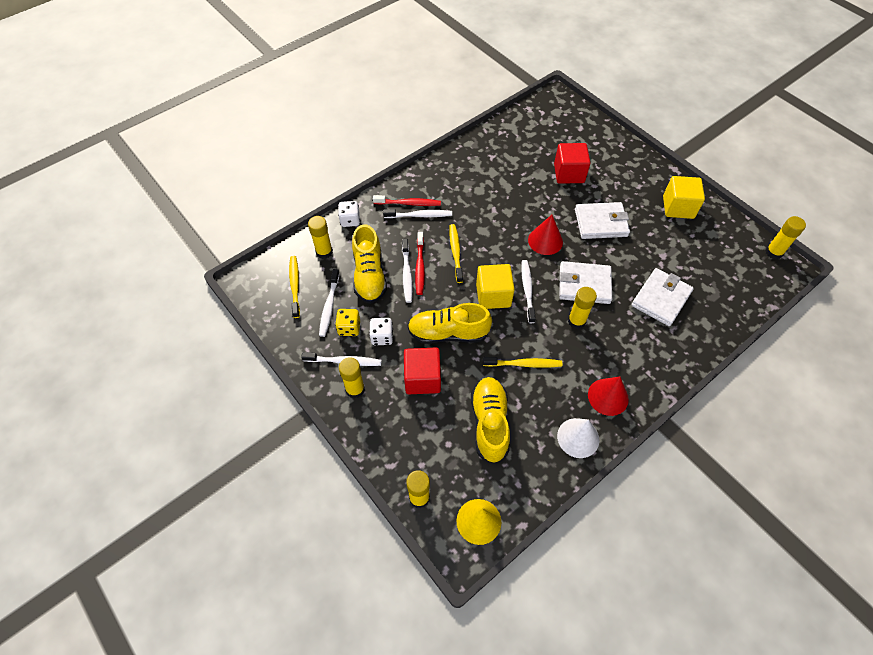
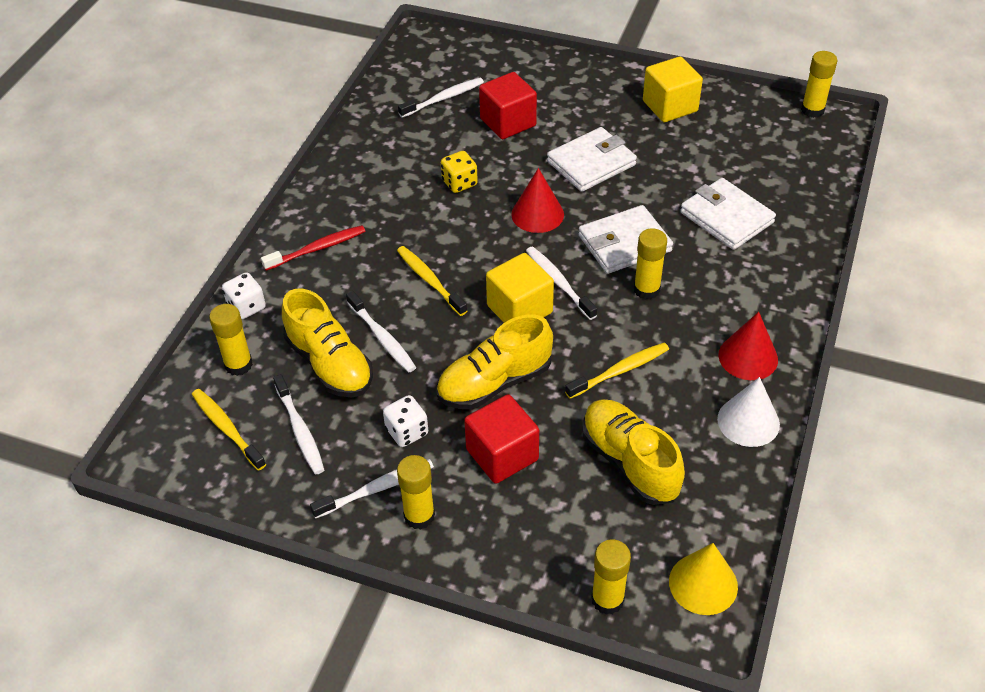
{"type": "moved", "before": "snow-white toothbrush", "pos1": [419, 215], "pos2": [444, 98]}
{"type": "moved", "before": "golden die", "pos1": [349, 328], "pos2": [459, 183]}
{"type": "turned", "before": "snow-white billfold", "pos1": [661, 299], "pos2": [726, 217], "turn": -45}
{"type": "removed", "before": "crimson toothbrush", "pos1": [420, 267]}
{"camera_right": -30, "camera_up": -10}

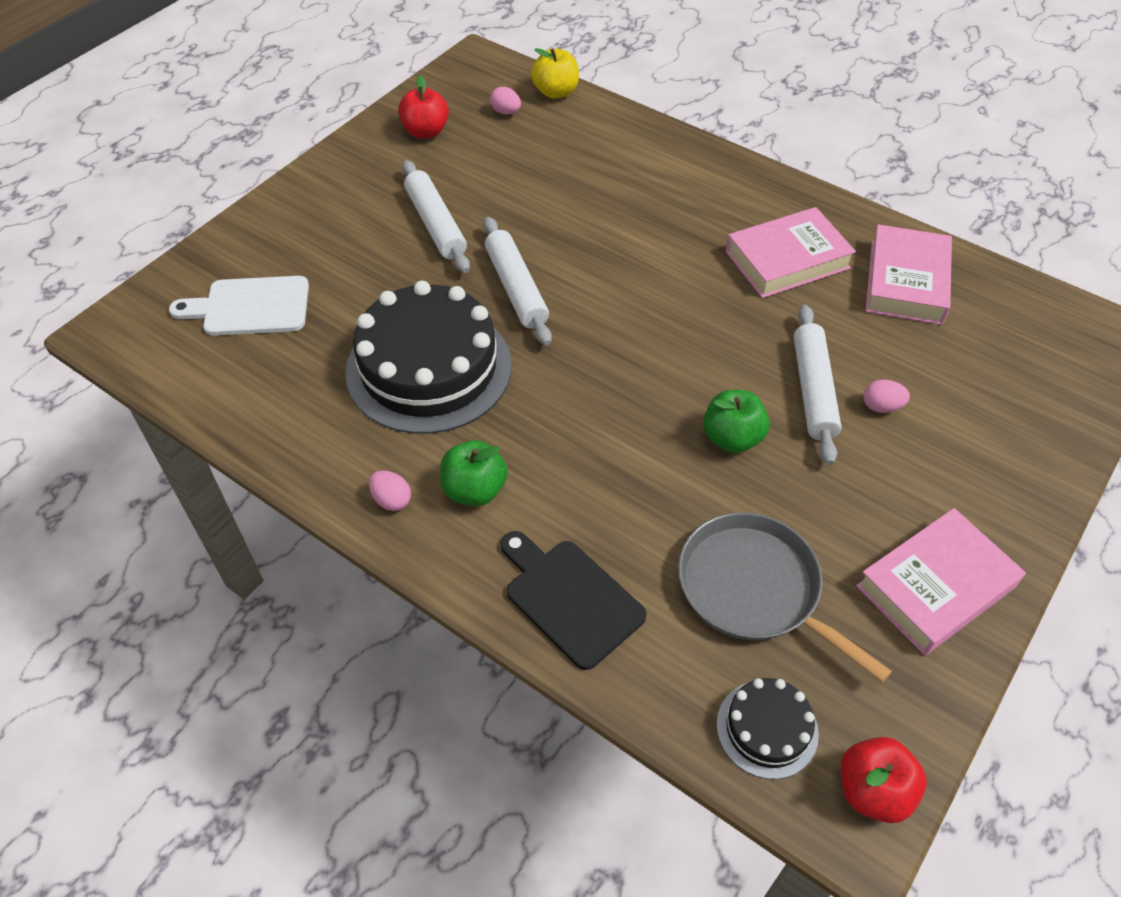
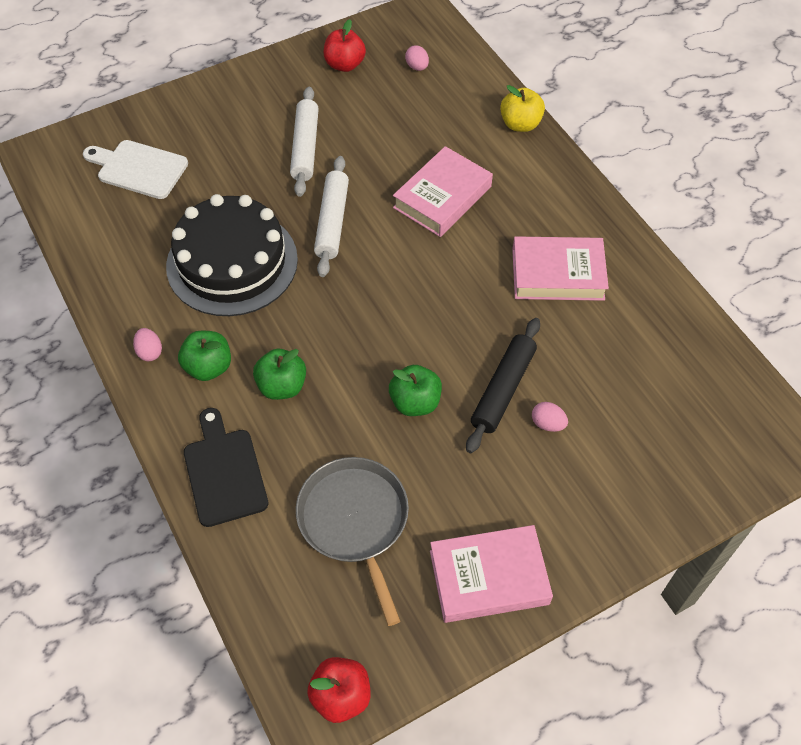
{"type": "added", "after": "green apple", "pos2": [282, 386]}
{"type": "moved", "before": "pink hardback", "pos1": [906, 282], "pos2": [442, 197]}
{"type": "recoloured", "before": "snow-white pastry roller", "after": "jet-black pastry roller", "pos1": [813, 390], "pos2": [503, 389]}
{"type": "moved", "before": "golden apple", "pos1": [555, 92], "pos2": [520, 124]}
{"type": "removed", "before": "jet-black gateau", "pos1": [767, 729]}
{"camera_right": 25, "camera_up": 5}

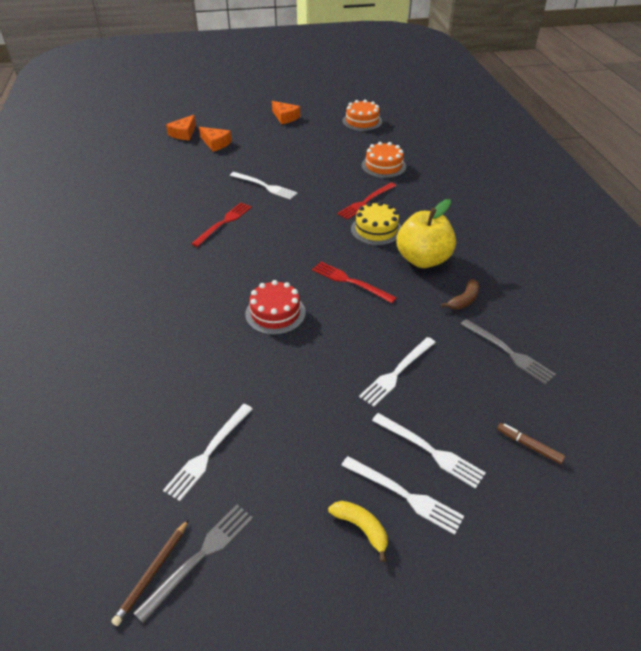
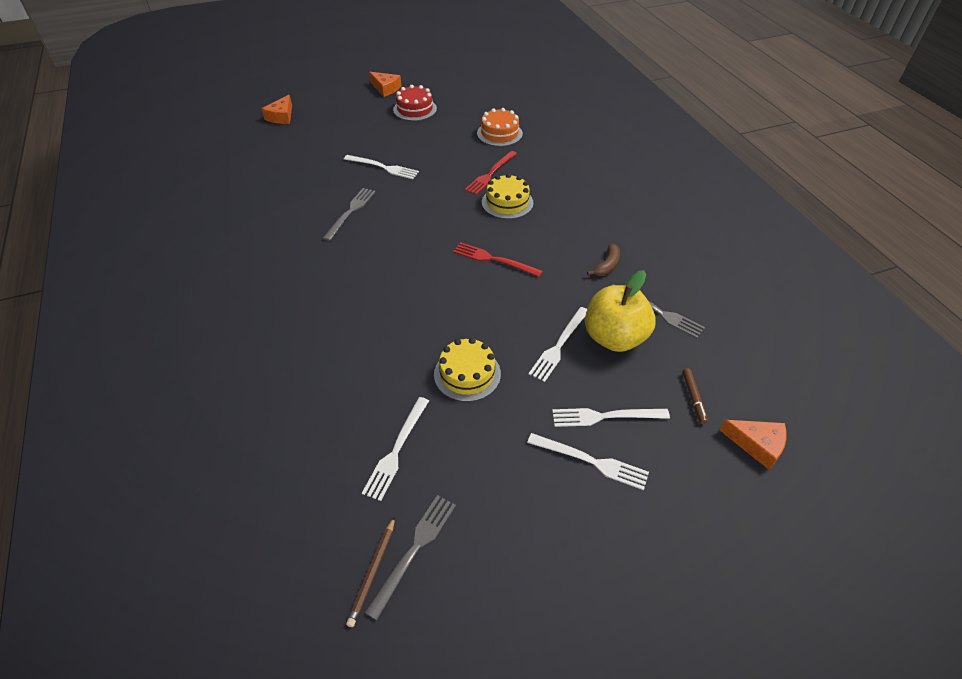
{"type": "recoloured", "before": "crimson table fork", "after": "gray table fork", "pos1": [224, 223], "pos2": [350, 212]}
{"type": "moved", "before": "crimson gateau", "pos1": [275, 313], "pos2": [415, 109]}
{"type": "added", "after": "golden gateau", "pos2": [467, 374]}
{"type": "turned", "before": "snow-white table fork", "pos1": [430, 451], "pos2": [605, 416], "turn": 150}
{"type": "moved", "before": "golden apple", "pos1": [423, 259], "pos2": [614, 338]}
{"type": "turned", "before": "russet marker", "pos1": [529, 445], "pos2": [693, 398], "turn": -120}
{"type": "moved", "before": "orange-coloured piece of cheese", "pos1": [215, 143], "pos2": [757, 445]}
{"type": "removed", "before": "golden toy banana", "pos1": [361, 528]}
{"type": "removed", "before": "orange-coloured gateau", "pos1": [362, 121]}
{"camera_right": -10, "camera_up": 5}

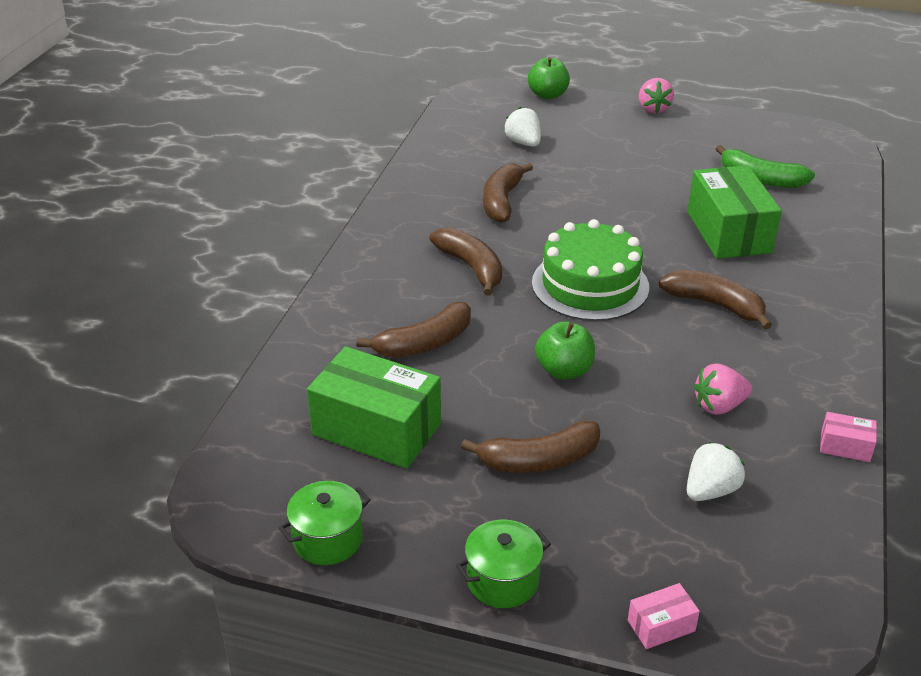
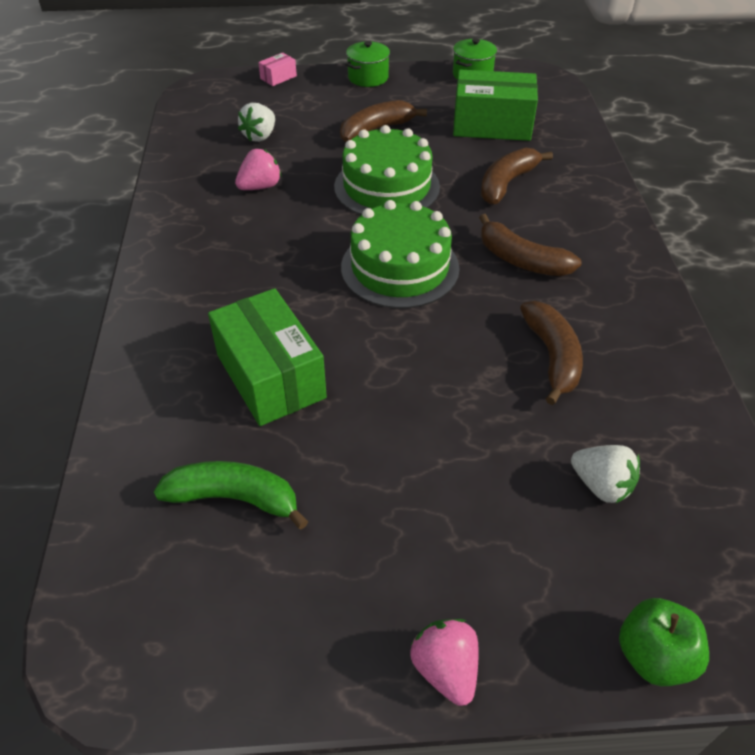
{"type": "replaced", "before": "green apple", "after": "green gateau", "pos1": [564, 370], "pos2": [387, 187]}
{"type": "removed", "before": "russet toy banana", "pos1": [715, 305]}
{"type": "removed", "before": "pink parcel", "pos1": [845, 446]}
{"camera_right": 160, "camera_up": 10}

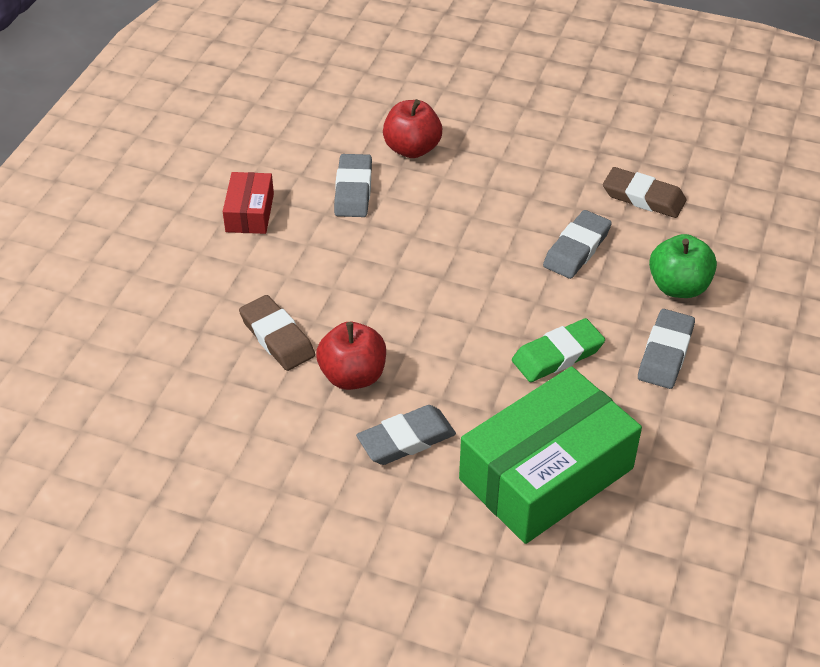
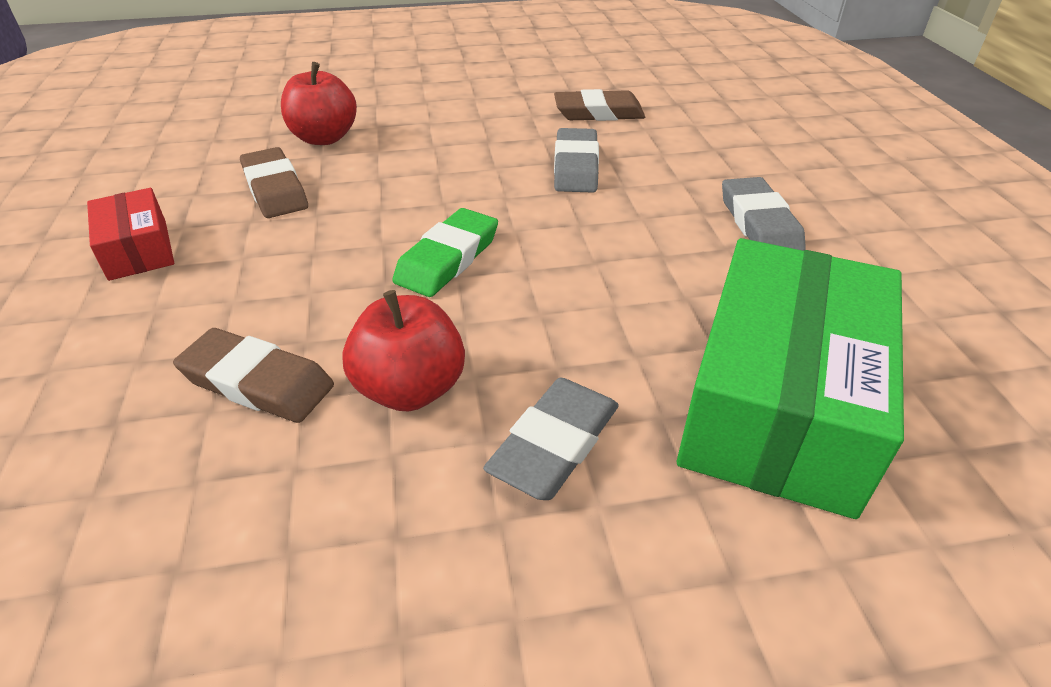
{"type": "recoloured", "before": "gray eraser", "after": "russet eraser", "pos1": [353, 190], "pos2": [275, 189]}
{"type": "moved", "before": "green eraser", "pos1": [557, 355], "pos2": [448, 259]}
{"type": "removed", "before": "green apple", "pos1": [678, 287]}
{"camera_right": -30, "camera_up": -5}

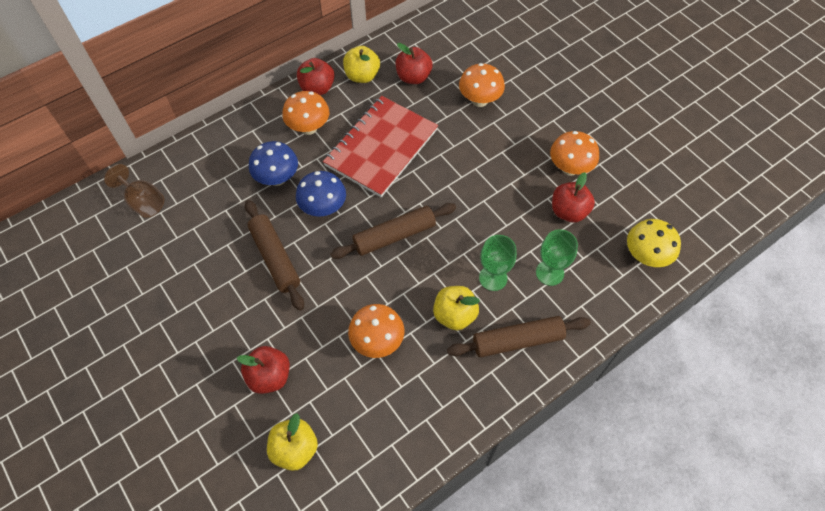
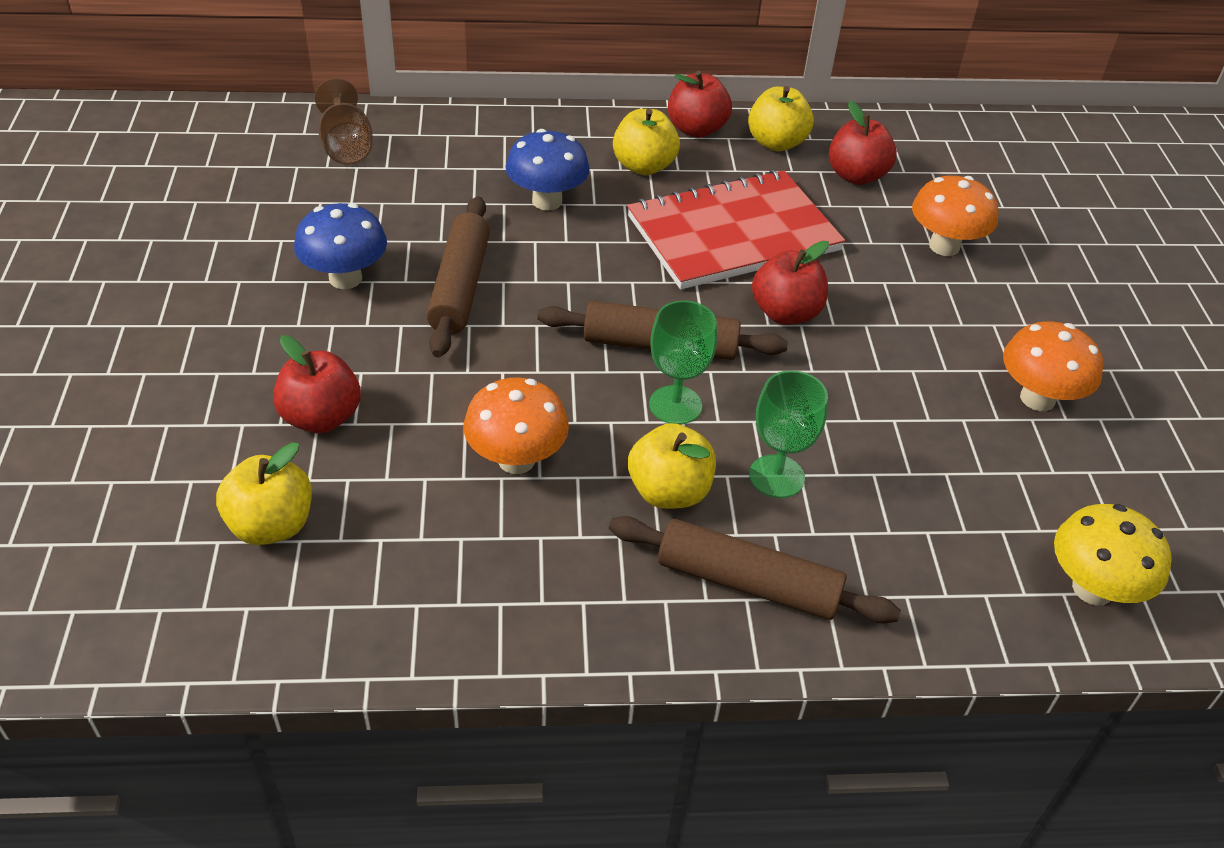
{"type": "moved", "before": "blue fungus", "pos1": [323, 208], "pos2": [345, 278]}
{"type": "replaced", "before": "orange-coloured fungus", "after": "golden apple", "pos1": [309, 128], "pos2": [644, 166]}
{"type": "moved", "before": "green goblet", "pos1": [549, 273], "pos2": [675, 405]}
{"type": "moved", "before": "crimson apple", "pos1": [568, 211], "pos2": [785, 313]}
{"camera_right": 30, "camera_up": -15}

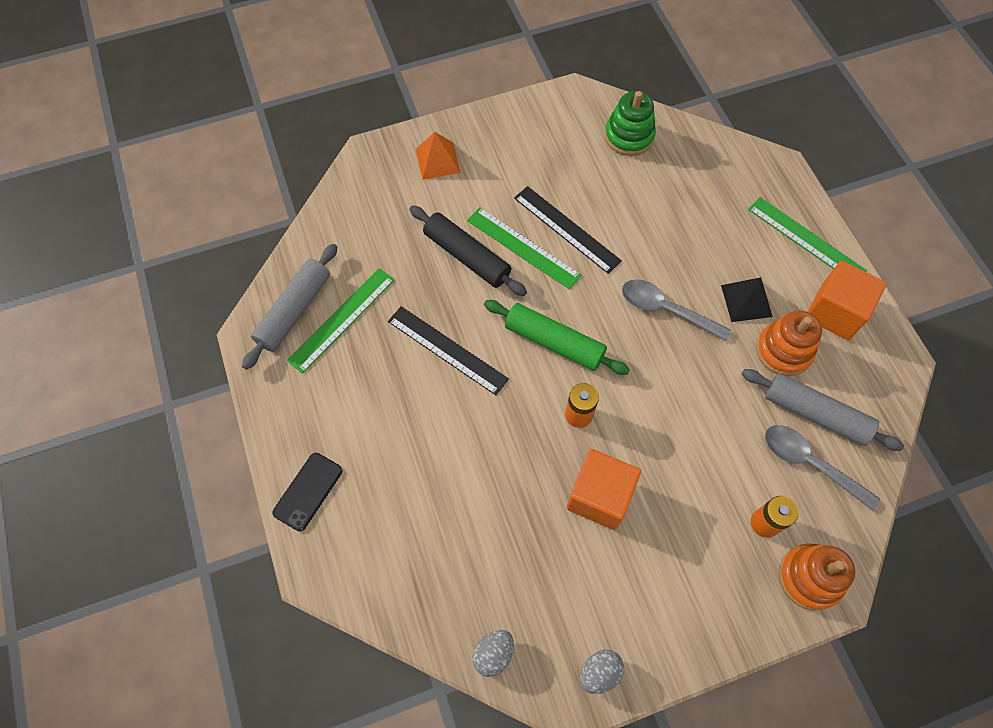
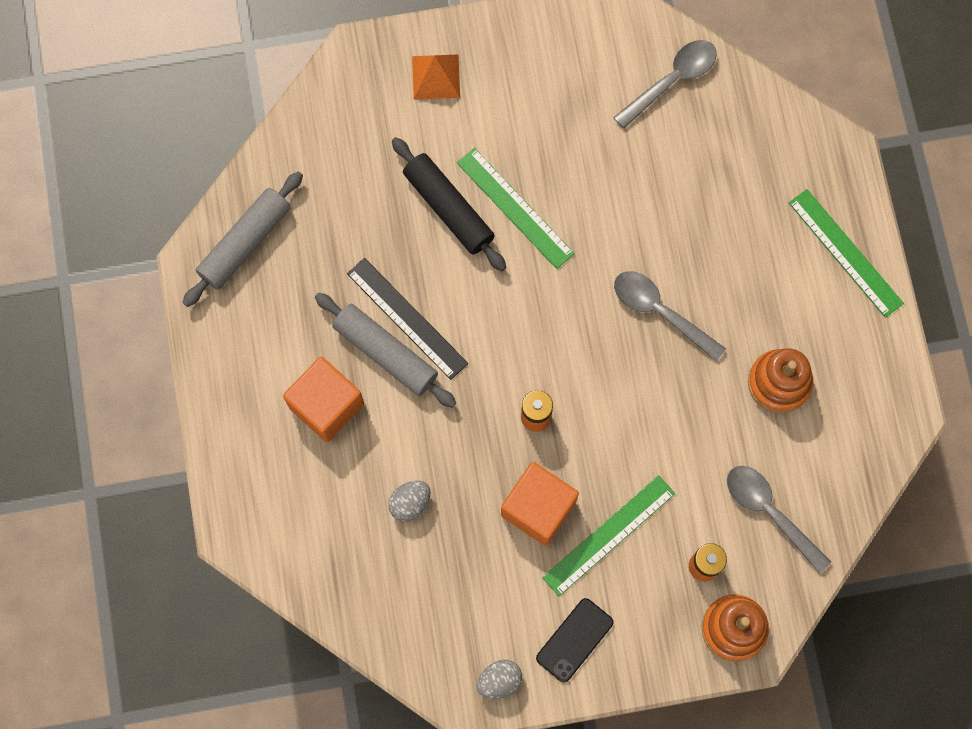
{"type": "moved", "before": "orange-coloured cube", "pos1": [835, 312], "pos2": [326, 405]}
{"type": "moved", "before": "gray pastry roller", "pos1": [815, 414], "pos2": [386, 353]}
{"type": "moved", "before": "gray toy egg", "pos1": [493, 654], "pos2": [410, 503]}
{"type": "moved", "before": "jet-black phone", "pos1": [308, 491], "pos2": [574, 640]}
{"type": "moved", "before": "green measuring stick", "pos1": [342, 319], "pos2": [609, 535]}
{"type": "replaced", "before": "green ring stacker", "after": "gray teaspoon", "pos1": [629, 136], "pos2": [671, 81]}
{"type": "removed", "before": "green pastry roller", "pos1": [554, 342]}
{"type": "removed", "before": "jet-black measuring stick", "pos1": [566, 229]}
{"type": "removed", "before": "jet-black pyramid", "pos1": [746, 300]}
{"camera_right": 10, "camera_up": 10}

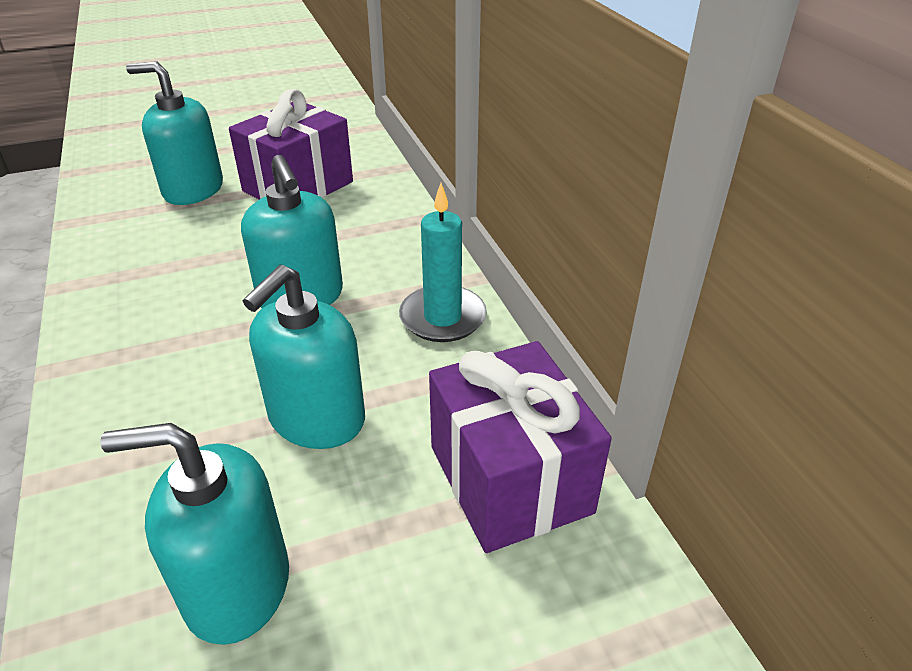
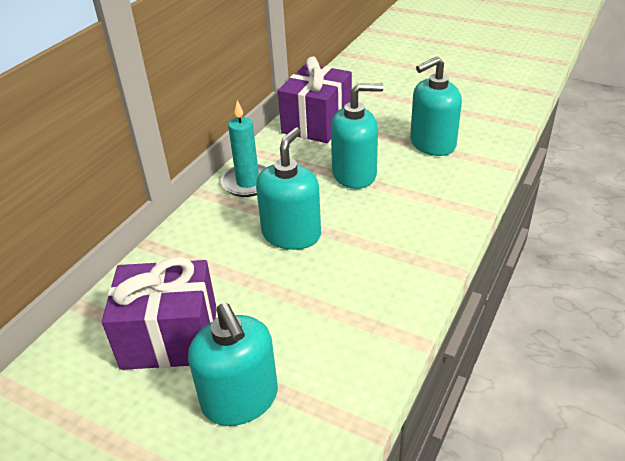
{"type": "turned", "before": "turquoise soap dispenser", "pos1": [237, 586], "pos2": [432, 144], "turn": 105}
{"camera_right": -130, "camera_up": 0}

